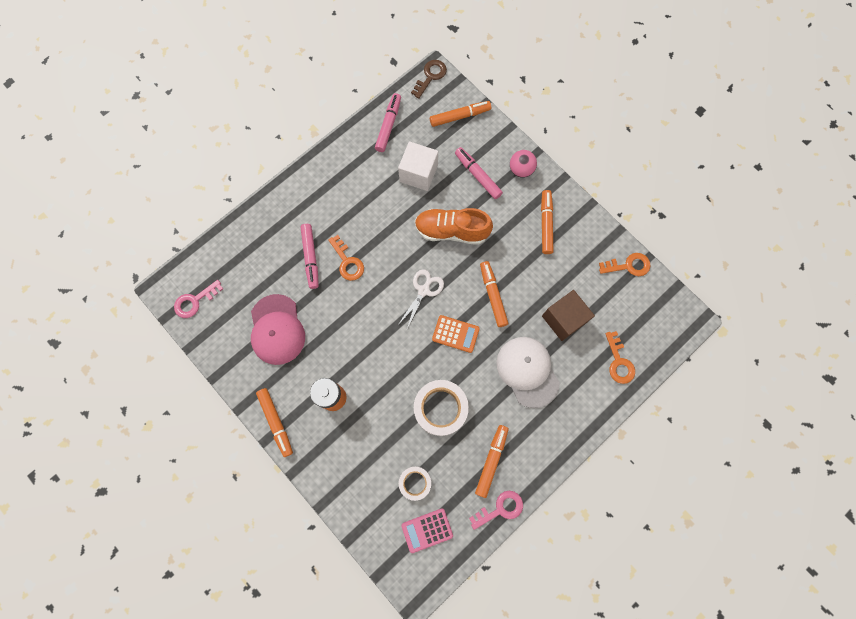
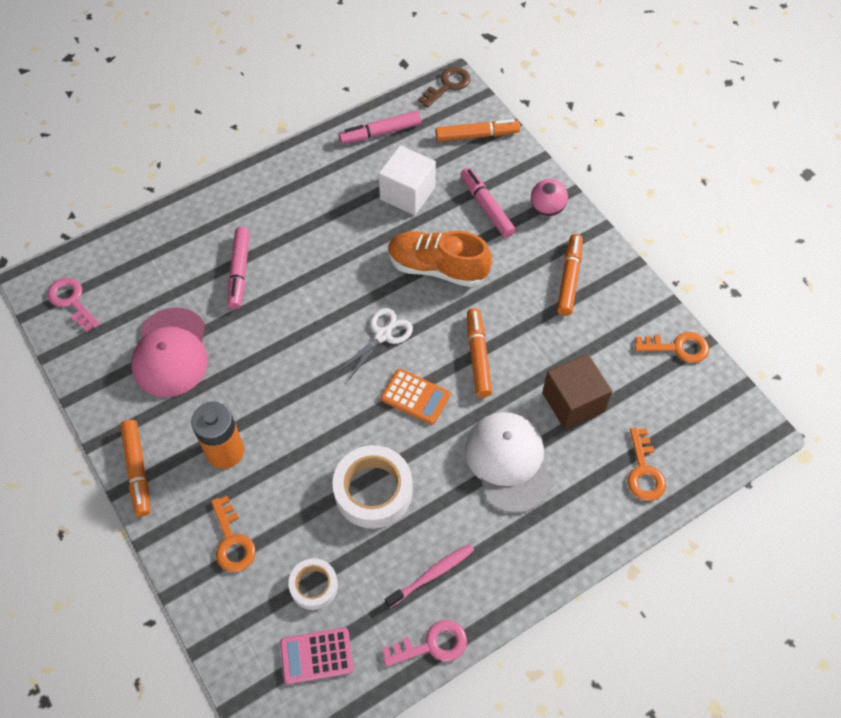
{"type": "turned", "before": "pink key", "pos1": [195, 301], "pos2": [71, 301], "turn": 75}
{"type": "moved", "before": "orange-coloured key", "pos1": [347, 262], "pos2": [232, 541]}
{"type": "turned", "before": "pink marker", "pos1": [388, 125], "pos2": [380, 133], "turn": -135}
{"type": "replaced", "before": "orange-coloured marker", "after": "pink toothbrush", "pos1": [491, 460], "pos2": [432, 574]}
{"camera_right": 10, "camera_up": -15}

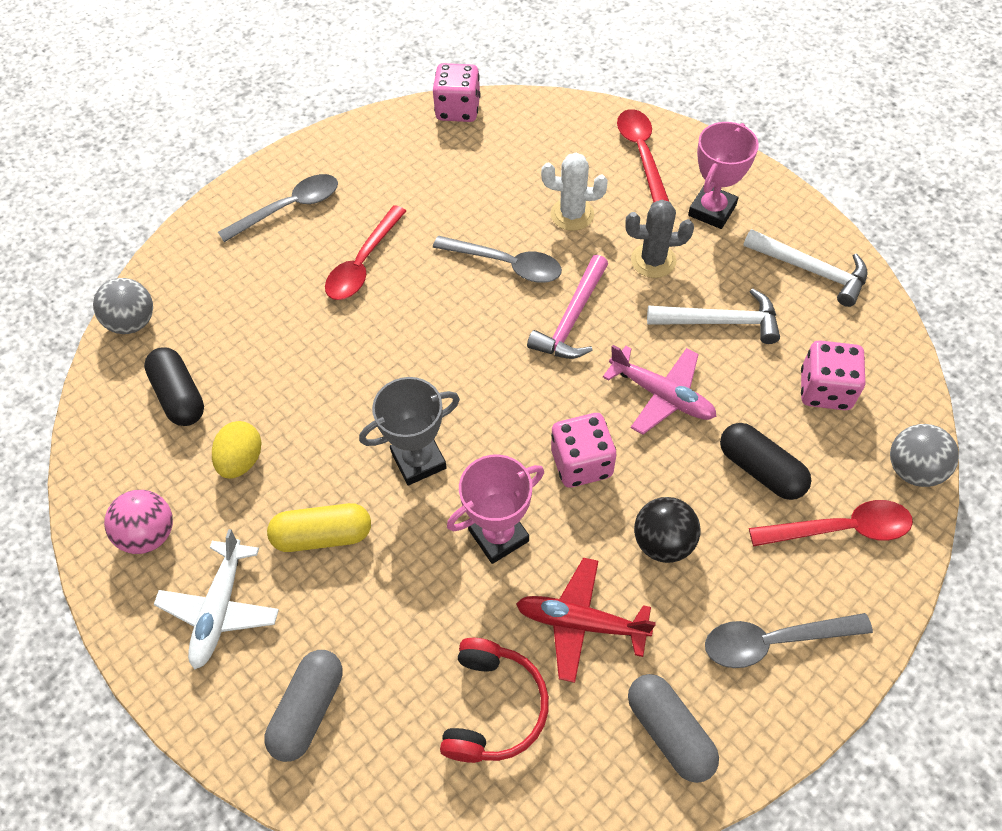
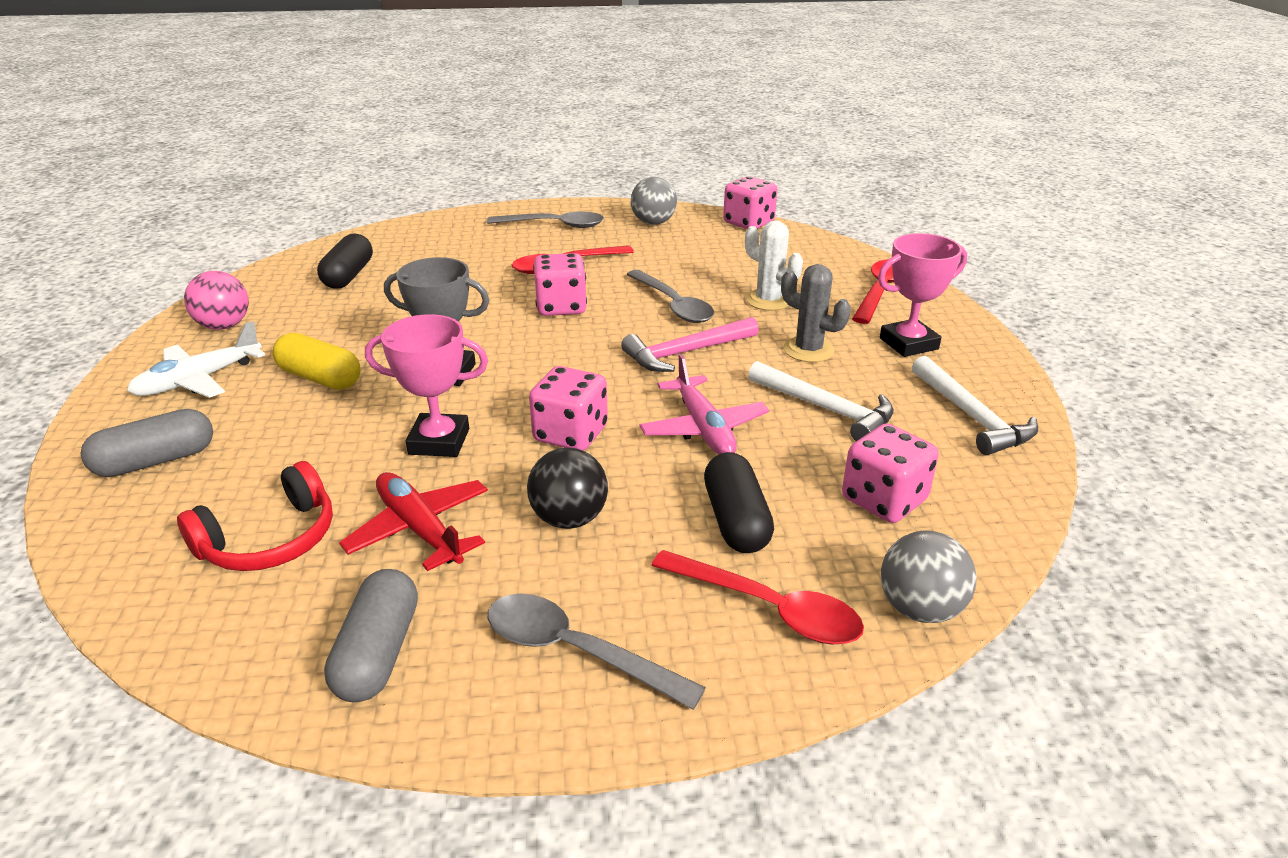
{"type": "added", "after": "pink die", "pos2": [561, 307]}
{"type": "moved", "before": "gray sphere", "pos1": [133, 322], "pos2": [653, 223]}
{"type": "removed", "before": "golden toy egg", "pos1": [242, 460]}
{"camera_right": 35, "camera_up": -25}

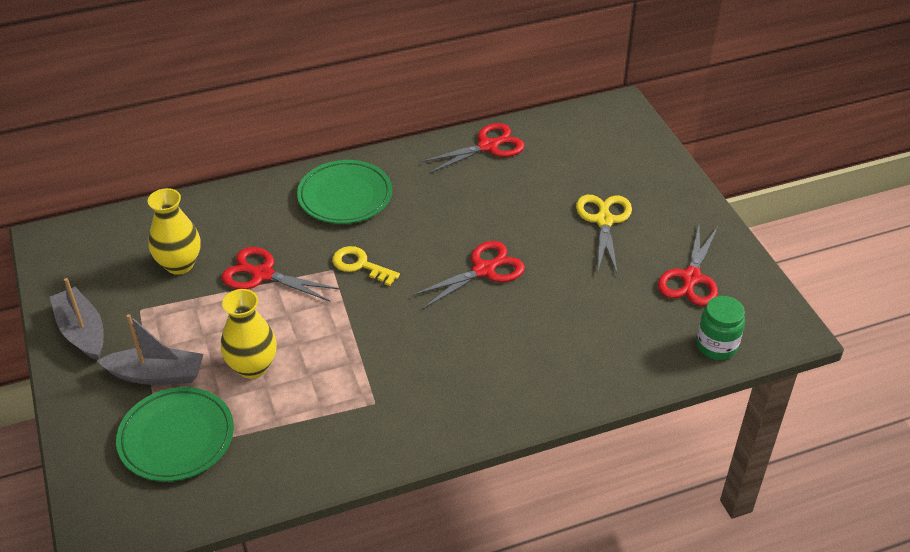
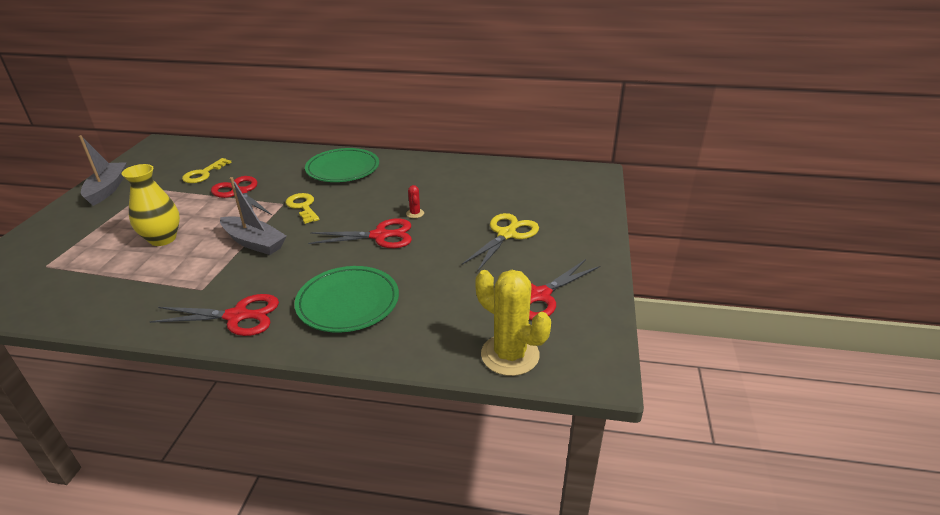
{"type": "moved", "before": "crimson pair of scissors", "pos1": [489, 146], "pos2": [238, 316]}
{"type": "replaced", "before": "golden vase", "after": "golden key", "pos1": [179, 264], "pos2": [203, 174]}
{"type": "moved", "before": "gray sailboat", "pos1": [157, 375], "pos2": [254, 242]}
{"type": "moved", "before": "green flat dish", "pos1": [176, 438], "pos2": [348, 302]}
{"type": "added", "after": "crimson cactus", "pos2": [415, 213]}
{"type": "replaced", "before": "green preserve jar", "after": "golden cactus", "pos1": [716, 345], "pos2": [510, 355]}
{"camera_right": 30, "camera_up": -10}

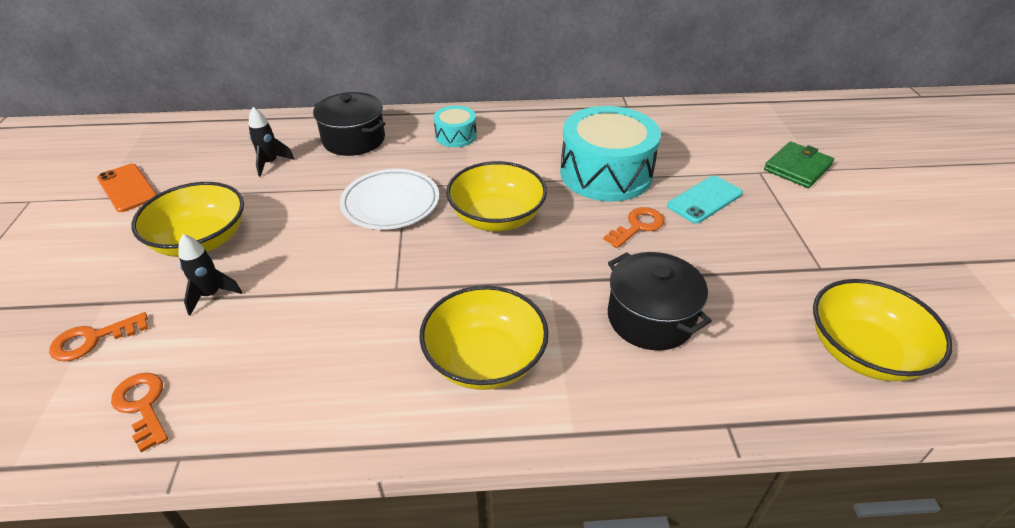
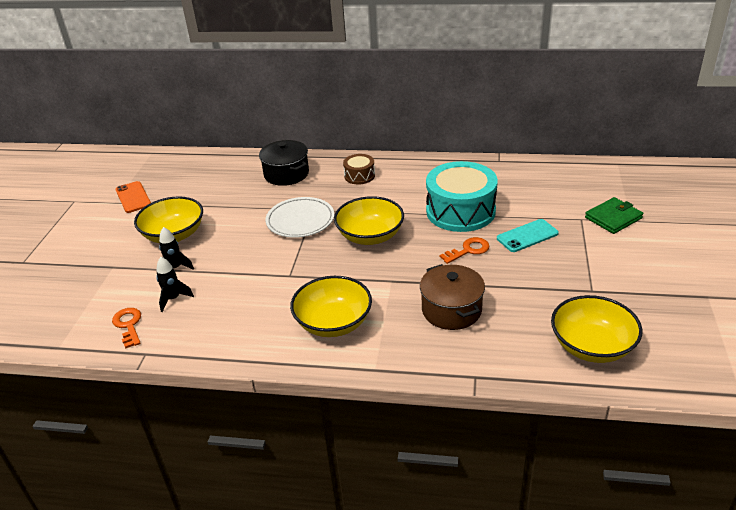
{"type": "moved", "before": "jet-black toy rocket", "pos1": [270, 163], "pos2": [173, 299]}
{"type": "recoloured", "before": "turquoise toy drum", "after": "russet toy drum", "pos1": [456, 136], "pos2": [359, 176]}
{"type": "recoloured", "before": "jet-black cooking pot", "after": "russet cooking pot", "pos1": [650, 318], "pos2": [451, 310]}
{"type": "removed", "before": "orange-coloured key", "pos1": [93, 339]}
{"camera_right": 15, "camera_up": -5}

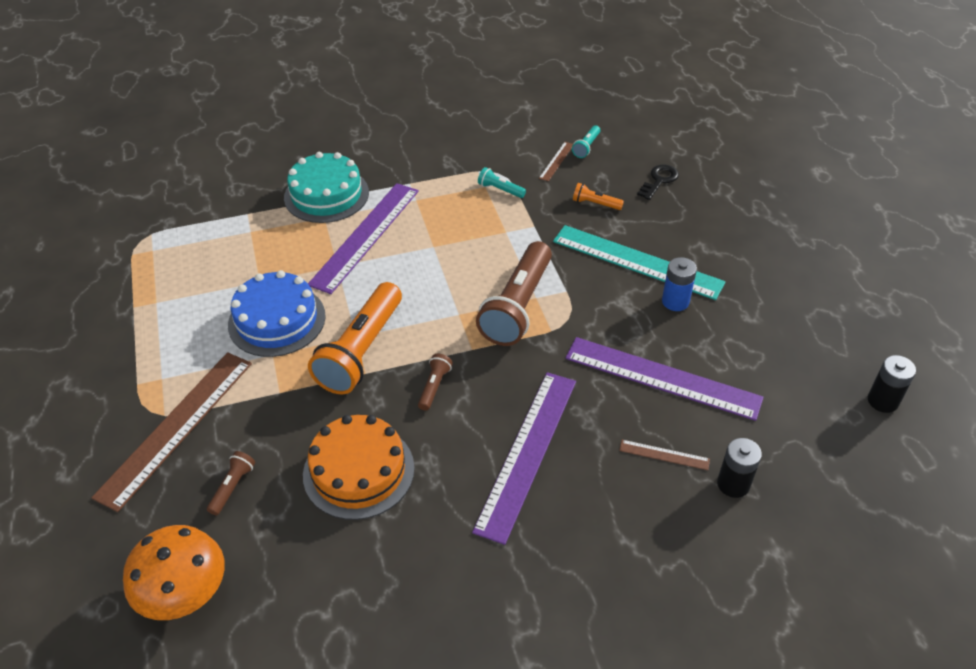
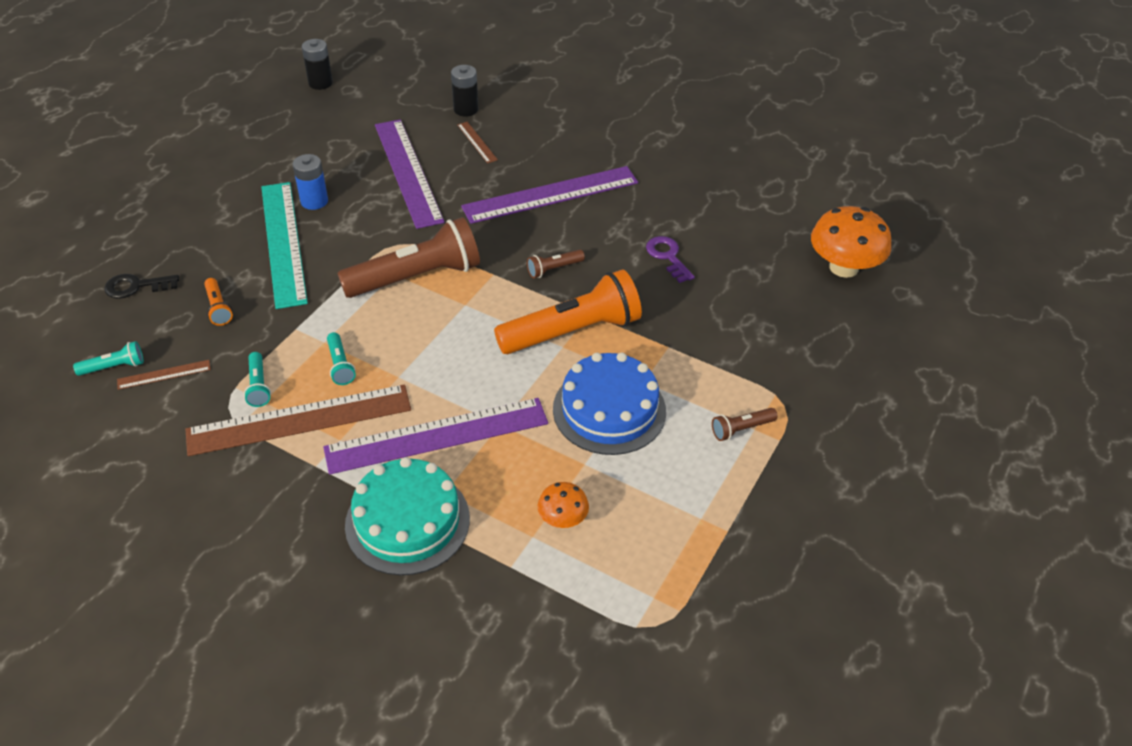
{"type": "moved", "before": "russet measuring stick", "pos1": [176, 427], "pos2": [299, 420]}
{"type": "added", "after": "turquoise flashlight", "pos2": [340, 365]}
{"type": "added", "after": "orange-coloured fungus", "pos2": [563, 519]}
{"type": "replaced", "before": "orange-coloured gateau", "after": "violet key", "pos1": [358, 471], "pos2": [667, 257]}
{"type": "moved", "before": "russet flashlight", "pos1": [232, 487], "pos2": [741, 429]}
{"camera_right": -135, "camera_up": 0}

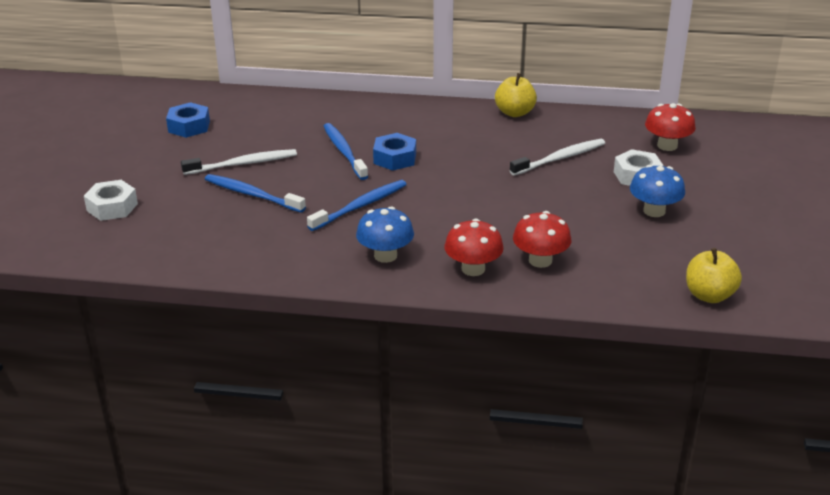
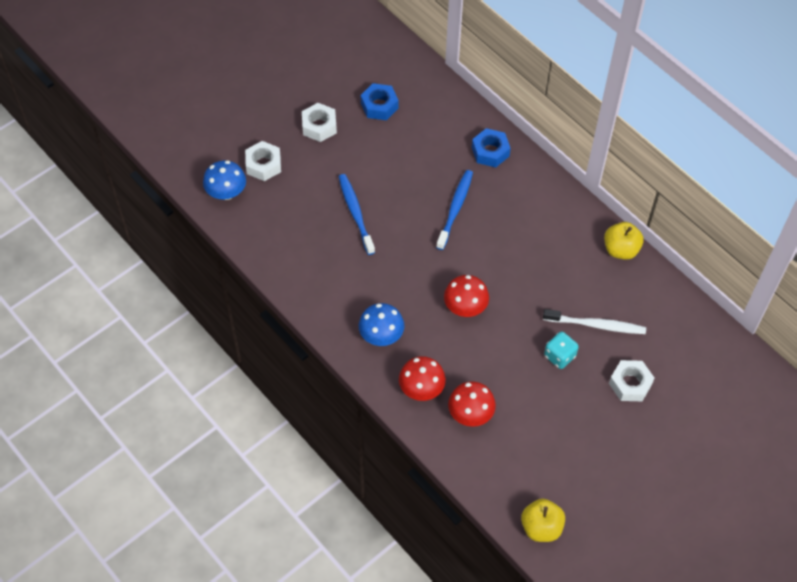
{"type": "moved", "before": "blue fungus", "pos1": [654, 211], "pos2": [226, 192]}
{"type": "added", "after": "snow-white hex nut", "pos2": [319, 126]}
{"type": "moved", "before": "crimson fungus", "pos1": [667, 146], "pos2": [465, 307]}
{"type": "moved", "before": "blue hex nut", "pos1": [395, 158], "pos2": [490, 151]}
{"type": "added", "after": "turquoise die", "pos2": [559, 356]}
{"type": "removed", "before": "snow-white toothbrush", "pos1": [243, 164]}
{"type": "removed", "before": "blue toothbrush", "pos1": [361, 206]}
{"camera_right": 40, "camera_up": 25}

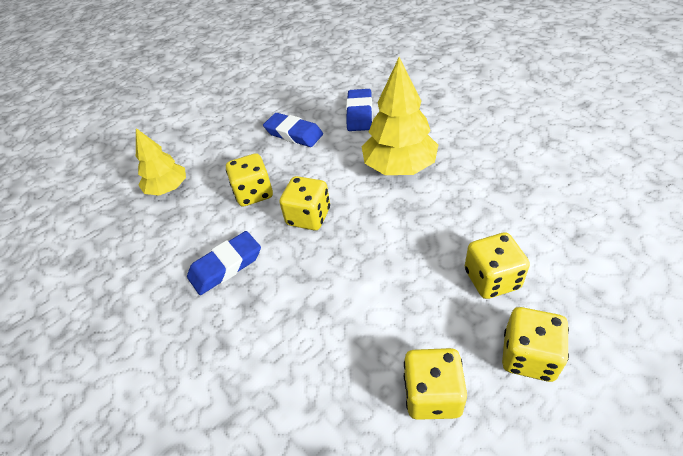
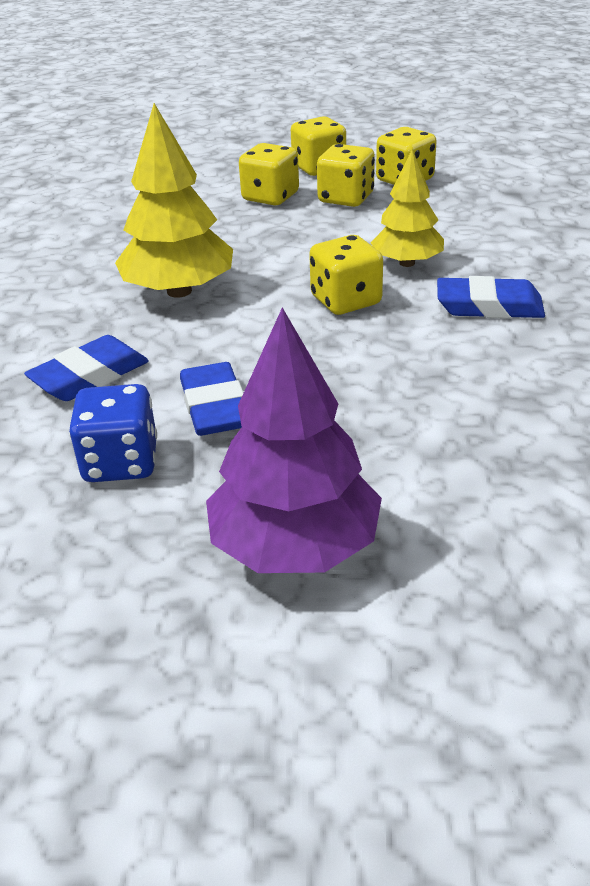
{"type": "added", "after": "blue die", "pos2": [121, 462]}
{"type": "added", "after": "violet toy tree", "pos2": [295, 546]}
{"type": "moved", "before": "golden die", "pos1": [254, 193], "pos2": [346, 198]}
{"type": "moved", "before": "golden toy tree", "pos1": [168, 188], "pos2": [407, 263]}
{"camera_right": -140, "camera_up": -10}

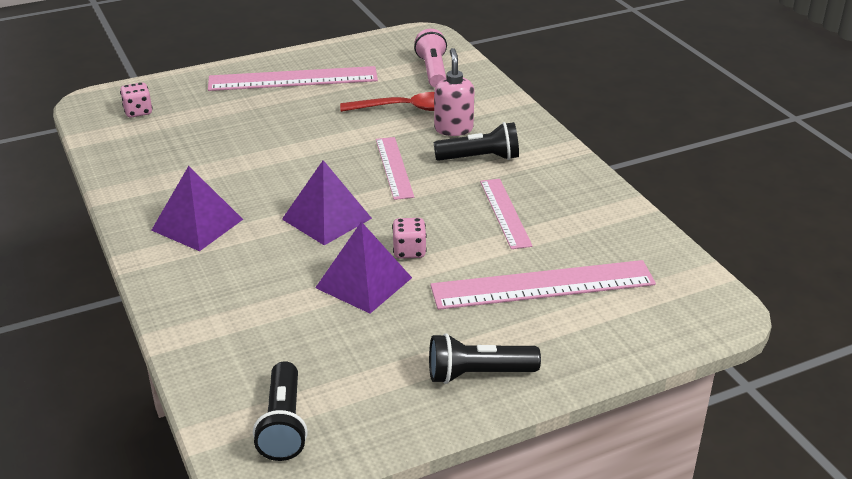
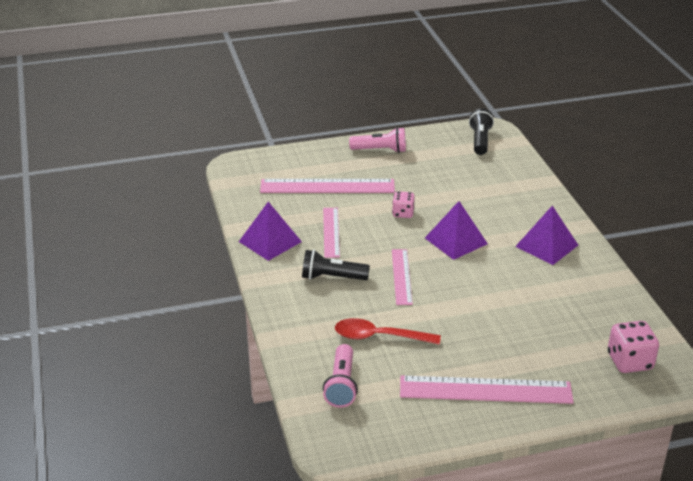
{"type": "moved", "before": "violet pyramid", "pos1": [363, 282], "pos2": [270, 241]}
{"type": "recoloured", "before": "jet-black flashlight", "after": "pink flashlight", "pos1": [478, 374], "pos2": [380, 150]}
{"type": "resized", "before": "pink die", "pos1": [138, 112], "pos2": [629, 362], "scale": 1.57}
{"type": "removed", "before": "pink soap dispenser", "pos1": [453, 129]}
{"camera_right": -170, "camera_up": 0}

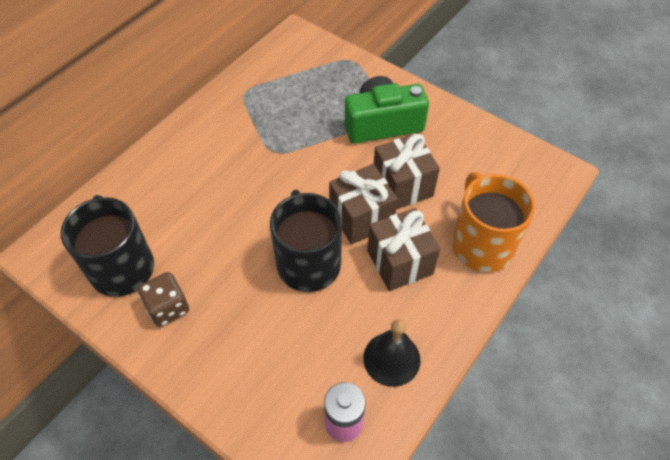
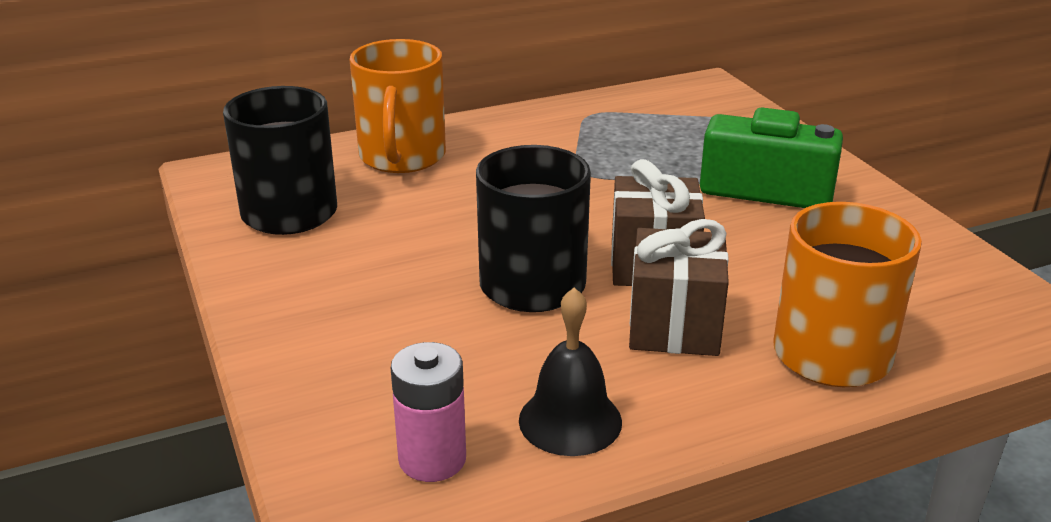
{"type": "added", "after": "orange-coloured mug", "pos2": [402, 157]}
{"type": "removed", "before": "russet die", "pos1": [168, 308]}
{"type": "removed", "before": "russet present", "pos1": [402, 186]}
{"camera_right": 30, "camera_up": -25}

